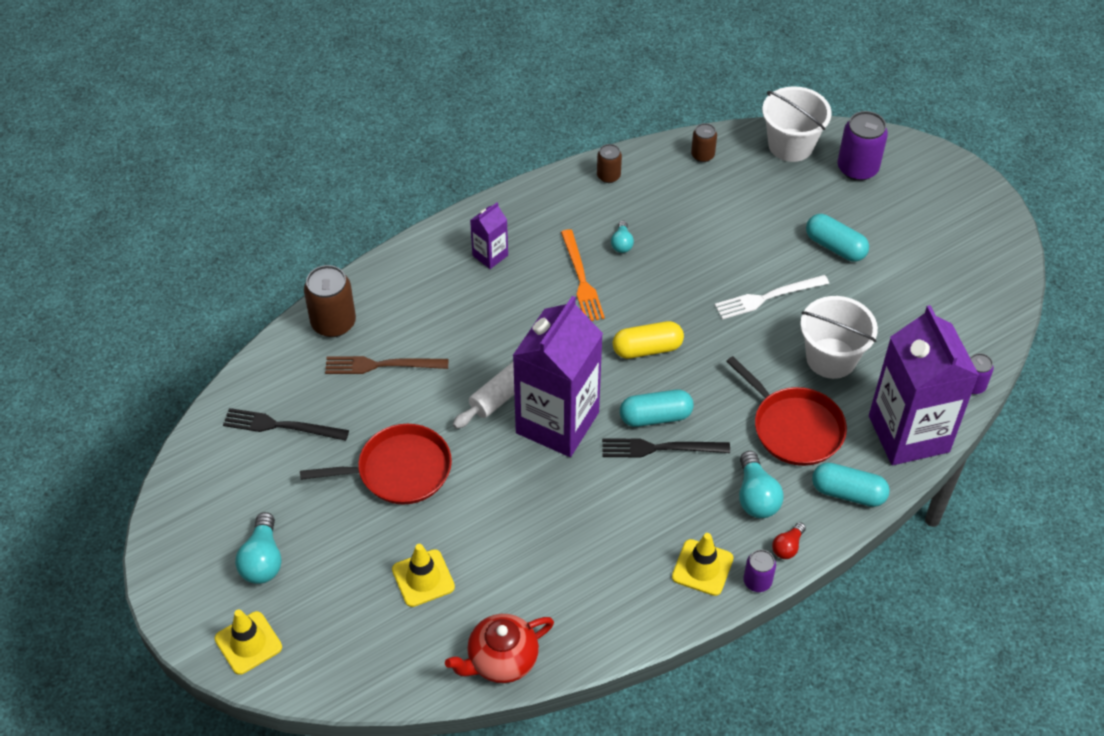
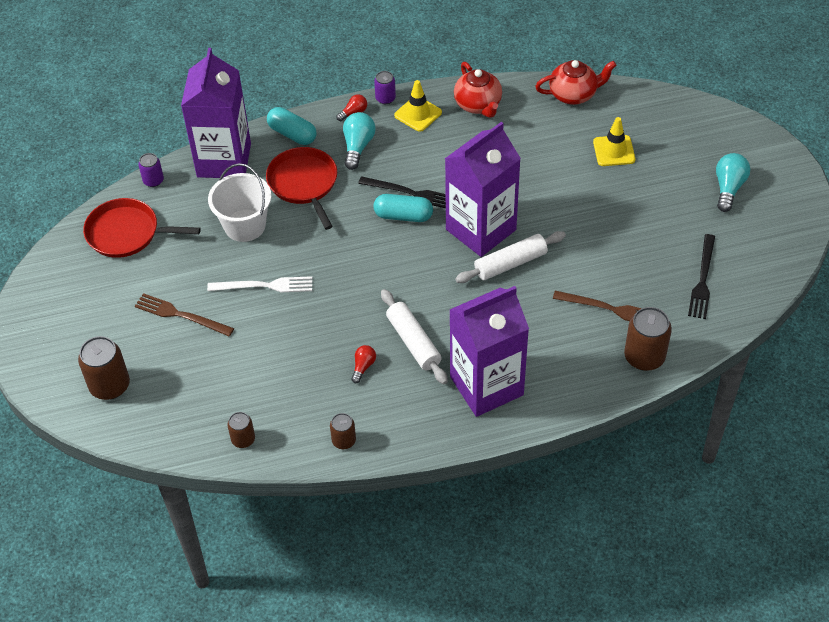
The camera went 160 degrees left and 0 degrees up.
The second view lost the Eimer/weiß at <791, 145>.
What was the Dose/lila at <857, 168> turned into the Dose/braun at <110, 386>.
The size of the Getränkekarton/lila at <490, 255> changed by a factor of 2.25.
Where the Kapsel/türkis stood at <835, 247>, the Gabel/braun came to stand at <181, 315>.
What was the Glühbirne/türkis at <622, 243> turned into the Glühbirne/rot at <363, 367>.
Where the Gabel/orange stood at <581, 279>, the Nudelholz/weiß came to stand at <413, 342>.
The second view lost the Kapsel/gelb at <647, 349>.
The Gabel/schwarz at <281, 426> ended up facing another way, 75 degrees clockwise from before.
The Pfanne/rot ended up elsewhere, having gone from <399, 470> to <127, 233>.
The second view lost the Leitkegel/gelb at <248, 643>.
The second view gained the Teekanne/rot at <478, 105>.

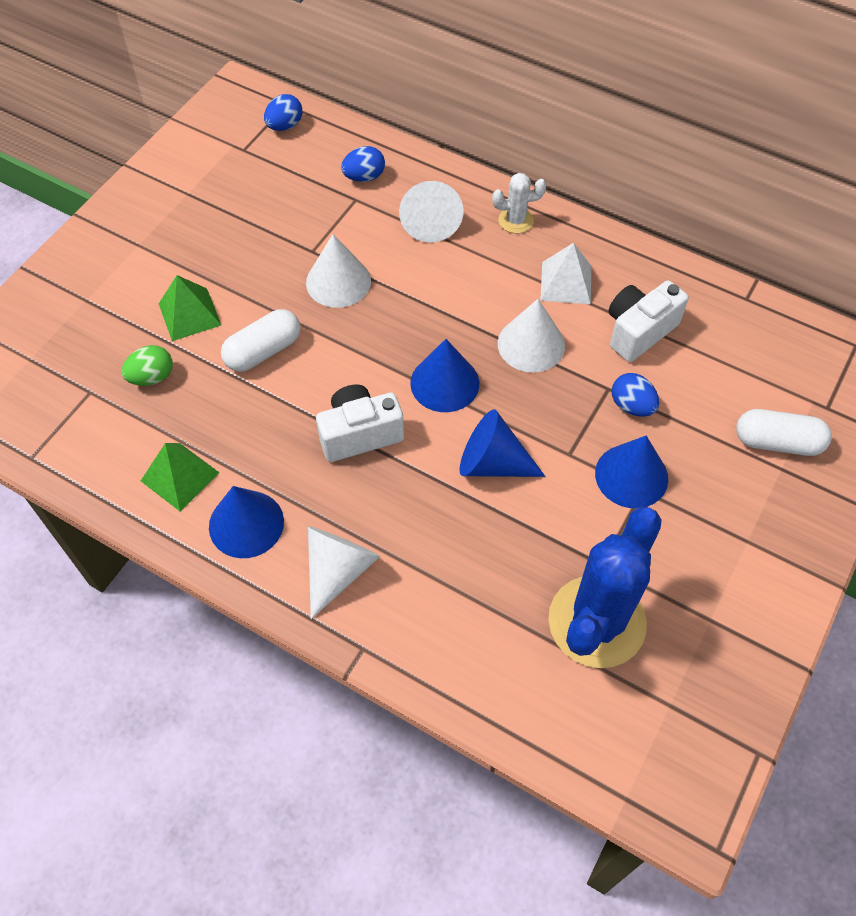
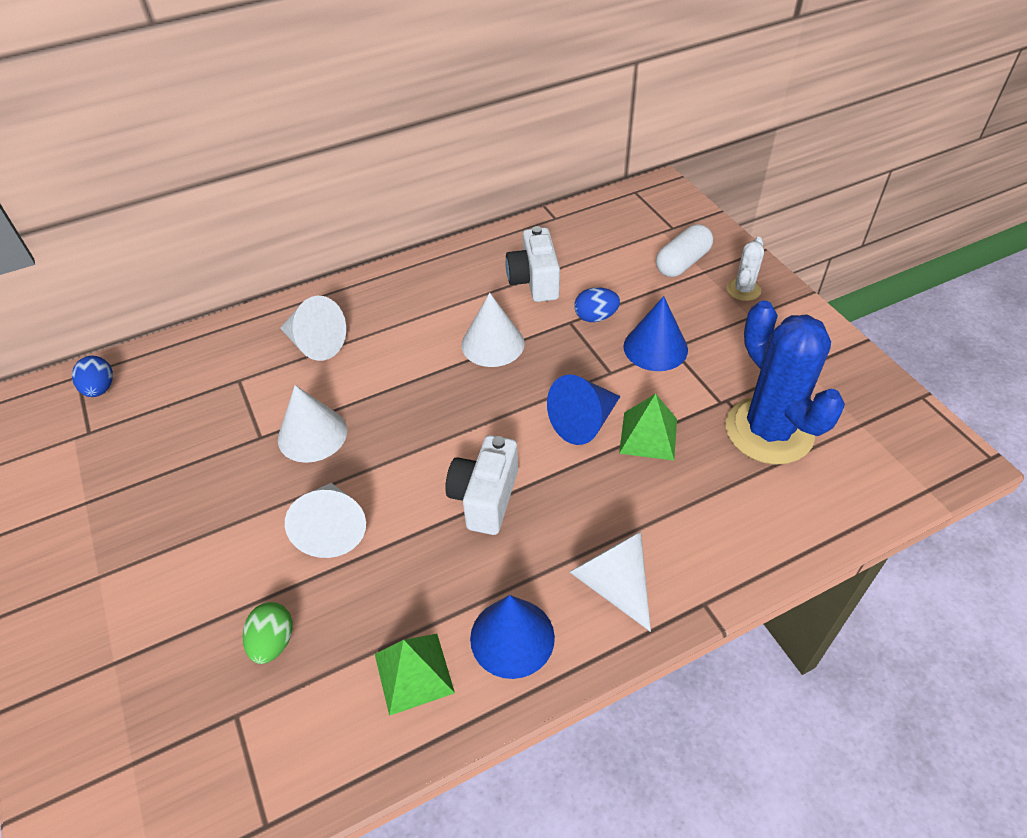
The camera went 55 degrees left and 10 degrees down.
The second view lost the Ei/blau at <364, 177>.
The Kaktus/weiß ended up elsewhere, having gone from <516, 220> to <743, 290>.
The second view lost the Pyramide/weiß at <566, 283>.
The Pyramide/grün ended up elsewhere, having gone from <189, 314> to <648, 436>.
Where the Kapsel/weiß stood at <263, 351>, the Kegel/weiß came to stand at <332, 528>.
The second view lost the Kegel/blau at <444, 383>.

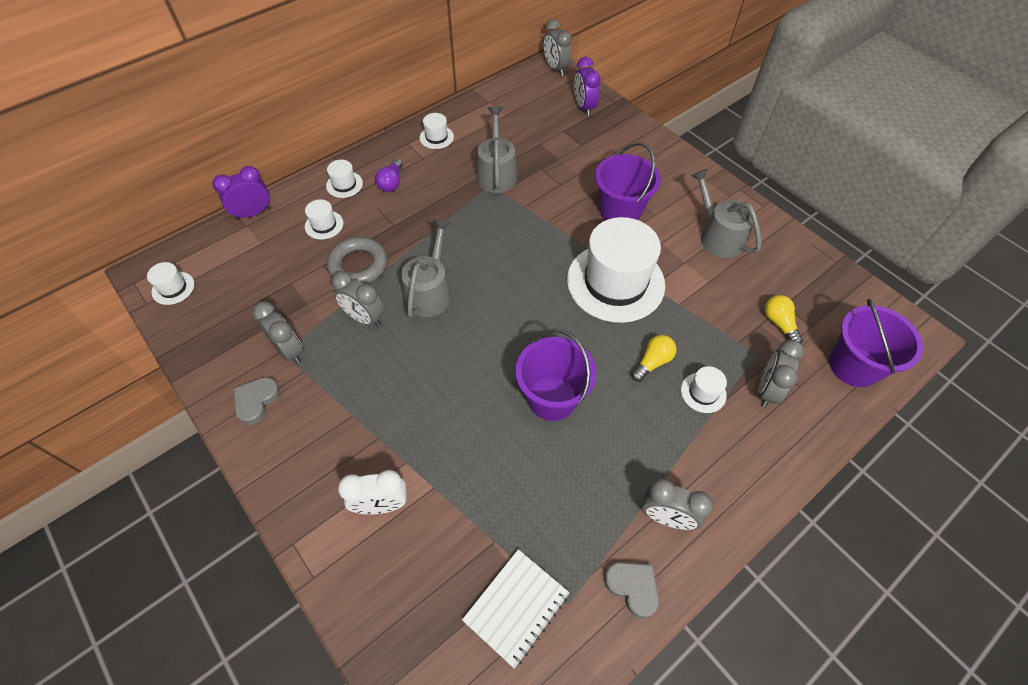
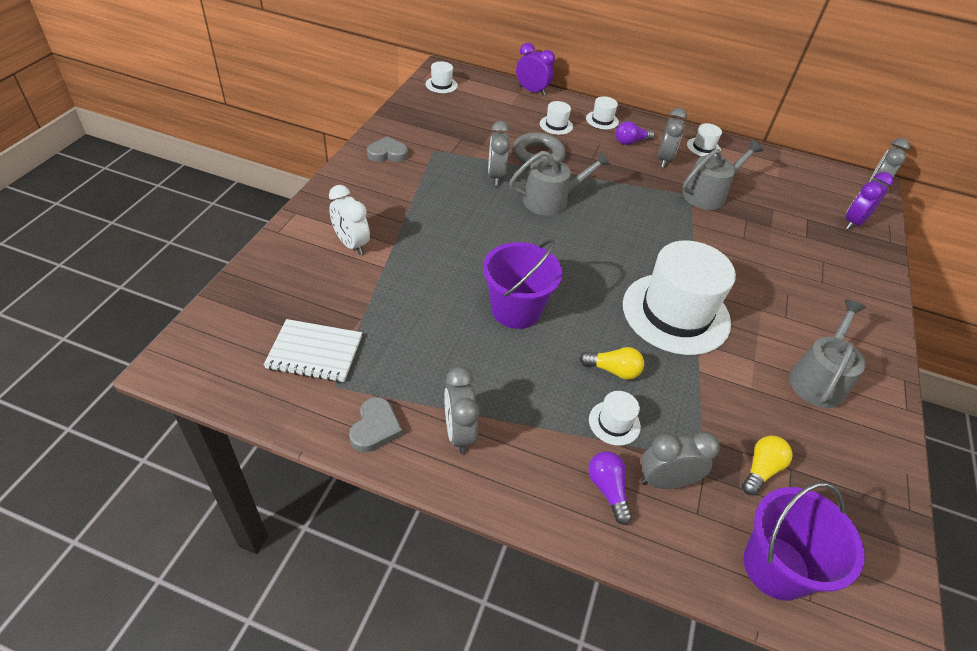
The camera went 55 degrees right and 10 degrees down.
The second view lost the Eimer/lila at <620, 211>.
The Wecker/grau ended up elsewhere, having gone from <289, 350> to <664, 159>.
The second view gained the Glühbirne/lila at <607, 489>.

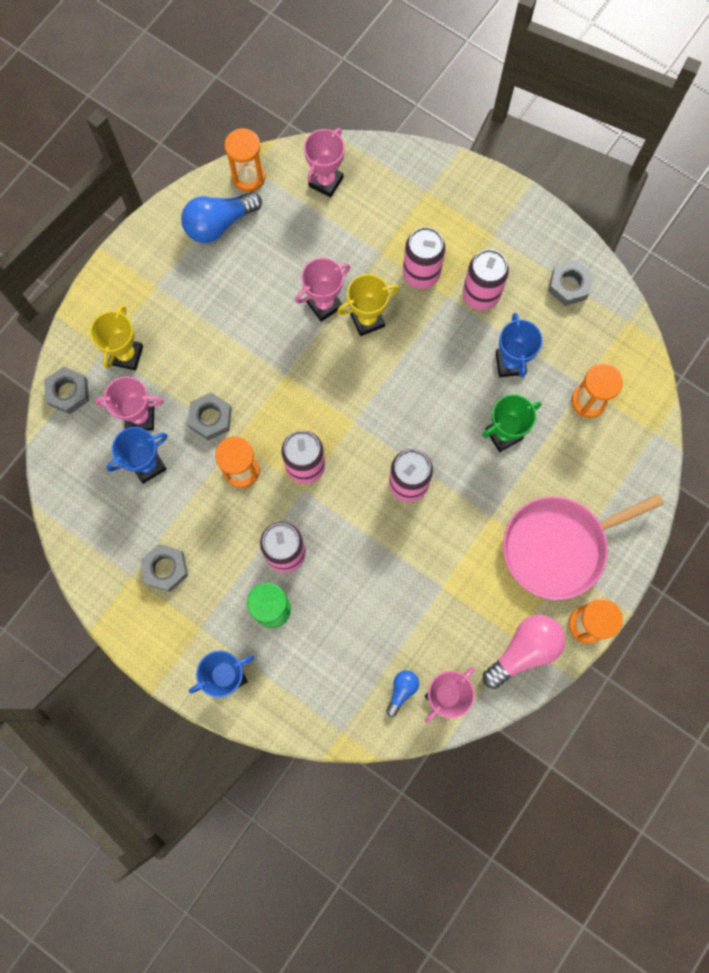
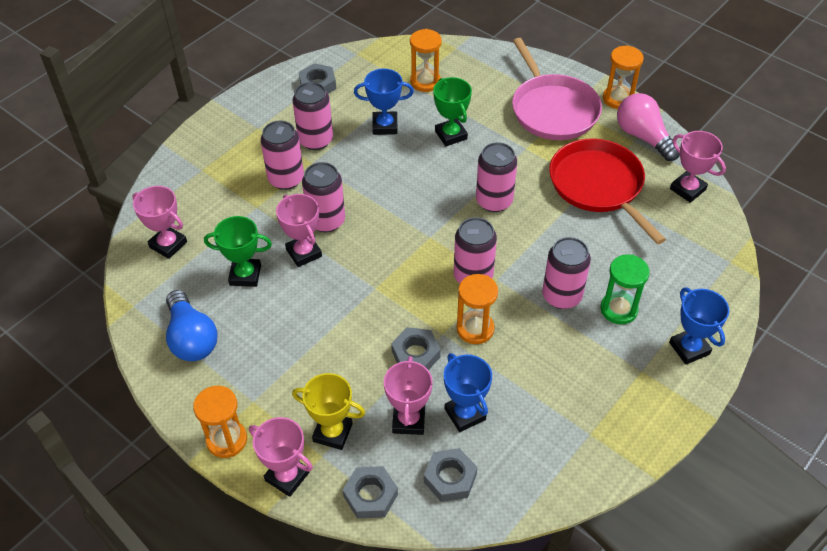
The camera went 85 degrees left and 25 degrees down.
The Sanduhr/orange ended up elsewhere, having gone from <248, 177> to <227, 440>.
Where the Pokal/gelb stood at <367, 320>, the Dose/rosa came to stand at <326, 221>.
The Sechskantmutter/grau ended up elsewhere, having gone from <165, 568> to <450, 478>.
The second view lost the Glühbirne/blau at <401, 690>.
The second view gained the Pfanne/rot at <598, 186>.
The second view gained the Pokal/grün at <245, 275>.
The second view gained the Pokal/rosa at <287, 476>.

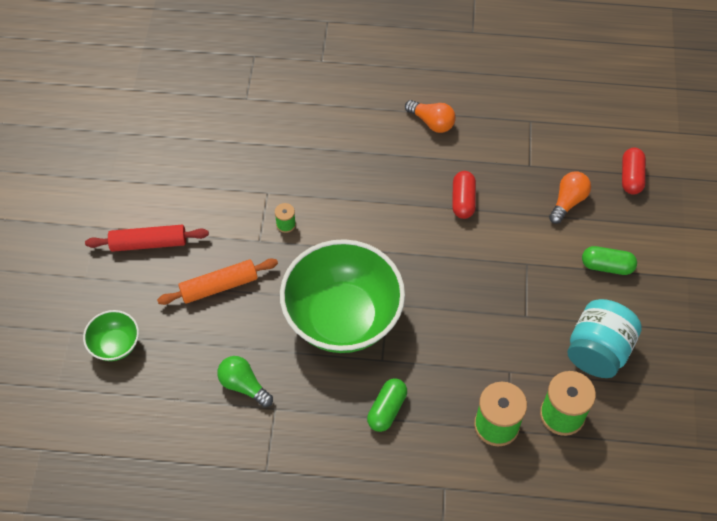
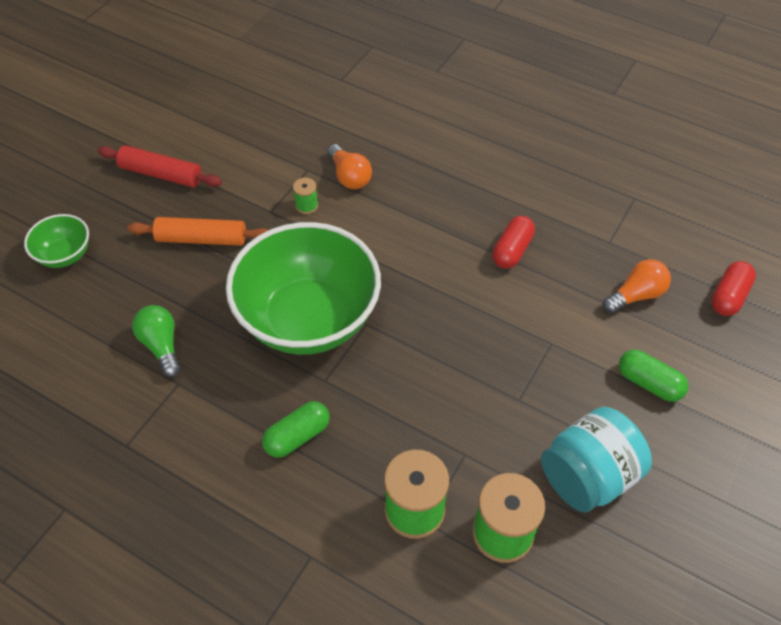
The camera went 25 degrees right and 5 degrees down.
The Glühbirne/orange ended up elsewhere, having gone from <432, 122> to <349, 176>.

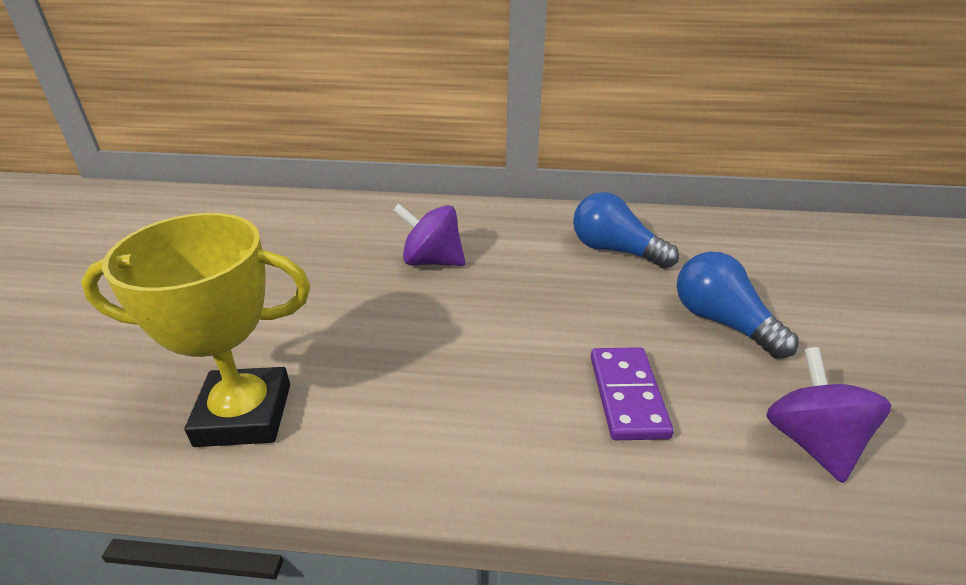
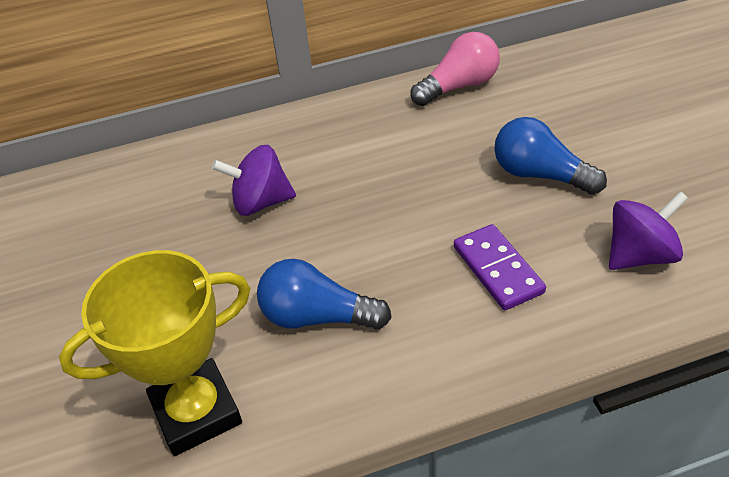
The camera went 20 degrees left and 10 degrees up.
The Glühbirne/blau ended up elsewhere, having gone from <614, 250> to <317, 317>.
The Kreisel/lila at <811, 441> ended up facing another way, 90 degrees clockwise from before.
The second view gained the Glühbirne/rosa at <459, 86>.

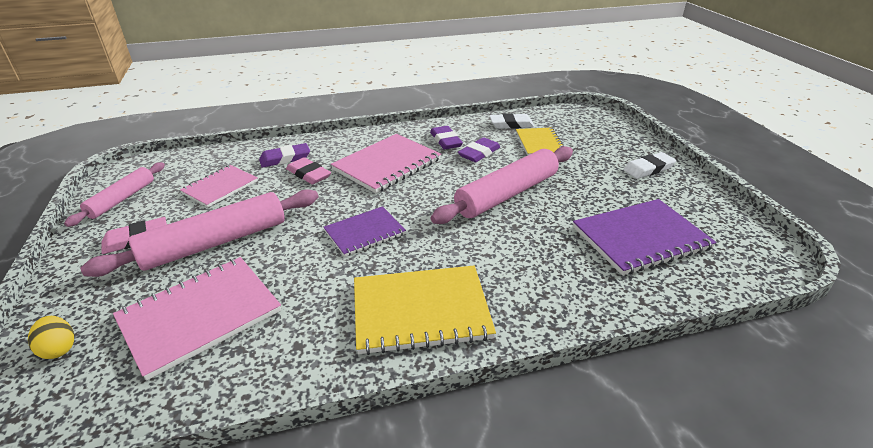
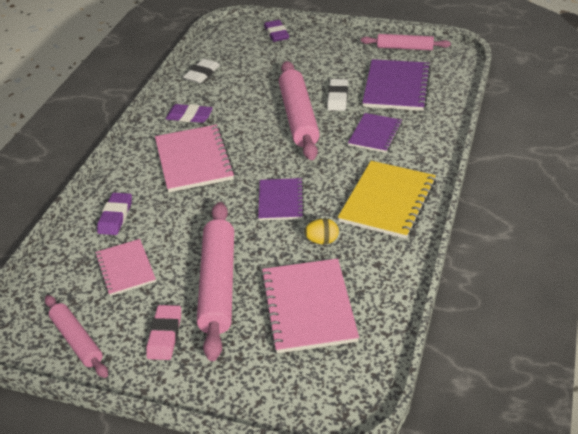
The camera went 55 degrees left and 5 degrees up.
The second view lost the Notizbuch/gelb at <539, 143>.
The Radiergummi/lila ended up elsewhere, having gone from <479, 153> to <276, 33>.
The Radiergummi/weiß ended up elsewhere, having gone from <648, 168> to <337, 97>.
The second view lost the Radiergummi/rosa at <308, 174>.
The Ei/gelb ended up elsewhere, having gone from <59, 348> to <322, 241>.
The second view gained the Nudelholz/rosa at <405, 48>.
The second view gained the Notizbuch/lila at <375, 134>.

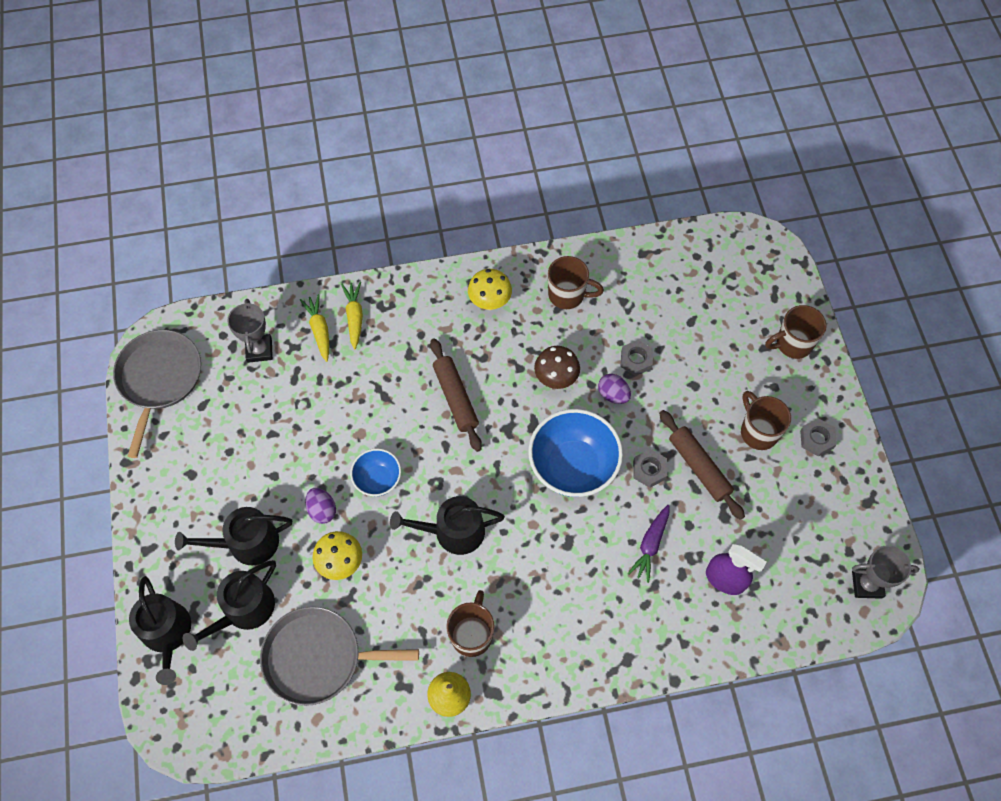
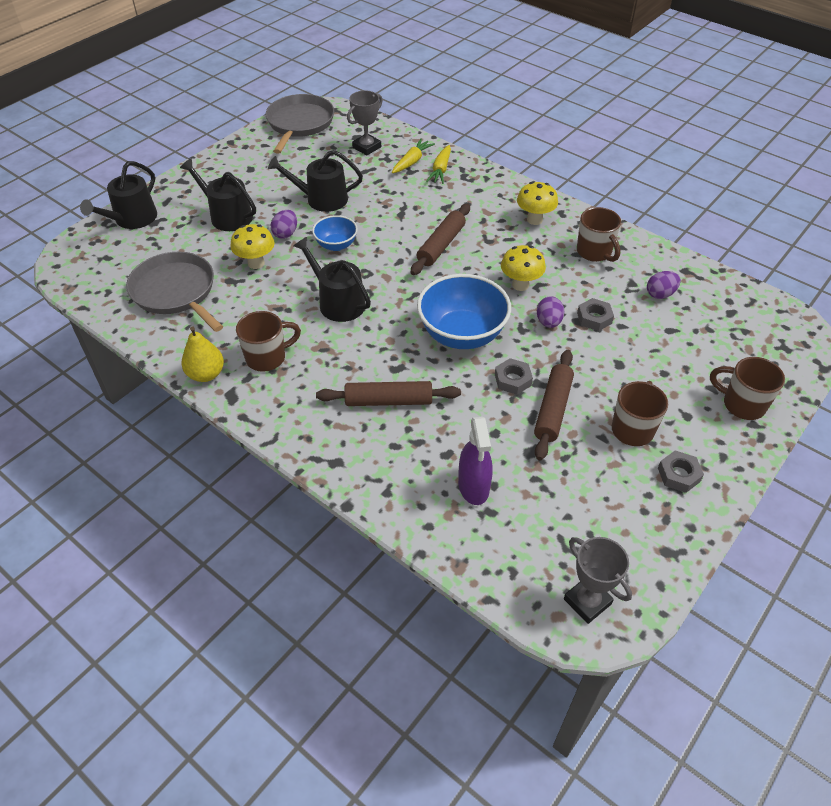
The camera went 50 degrees right and 15 degrees down.
The Karotte/gelb at <354, 317> ended up facing another way, 150 degrees clockwise from before.
The Pfanne/grau at <159, 379> ended up facing another way, 45 degrees counterclockwise from before.
What was the Pilz/braun at <556, 379> turned into the Pilz/gelb at <520, 285>.
The second view lost the Karotte/lila at <650, 545>.
The Gießkanne/schwarz ended up elsewhere, having gone from <244, 610> to <321, 199>.
The second view gained the Ei/lila at <660, 294>.
The second view gained the Nudelholz/braun at <388, 401>.

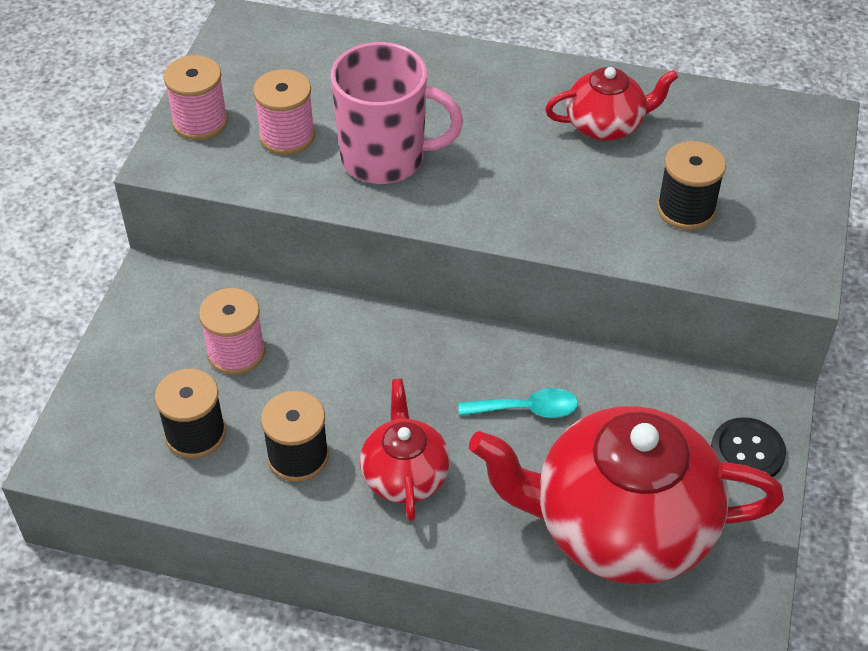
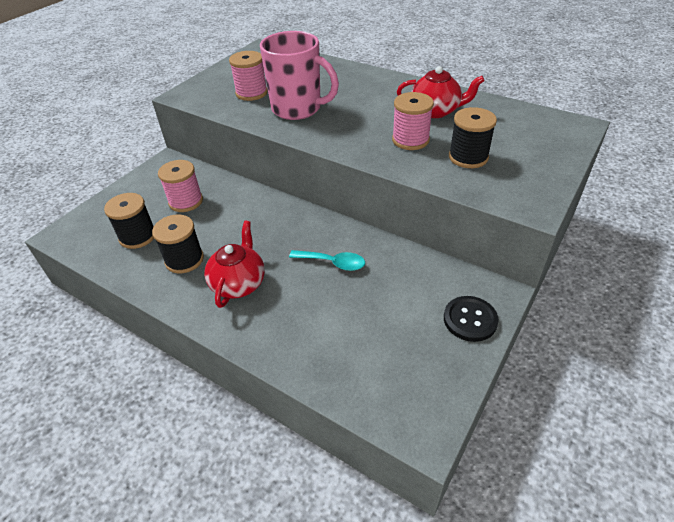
The camera went 20 degrees right and 5 degrees down.
The Garnrolle/rosa ended up elsewhere, having gone from <200, 122> to <410, 140>.
The second view lost the Teekanne/rot at <620, 526>.

